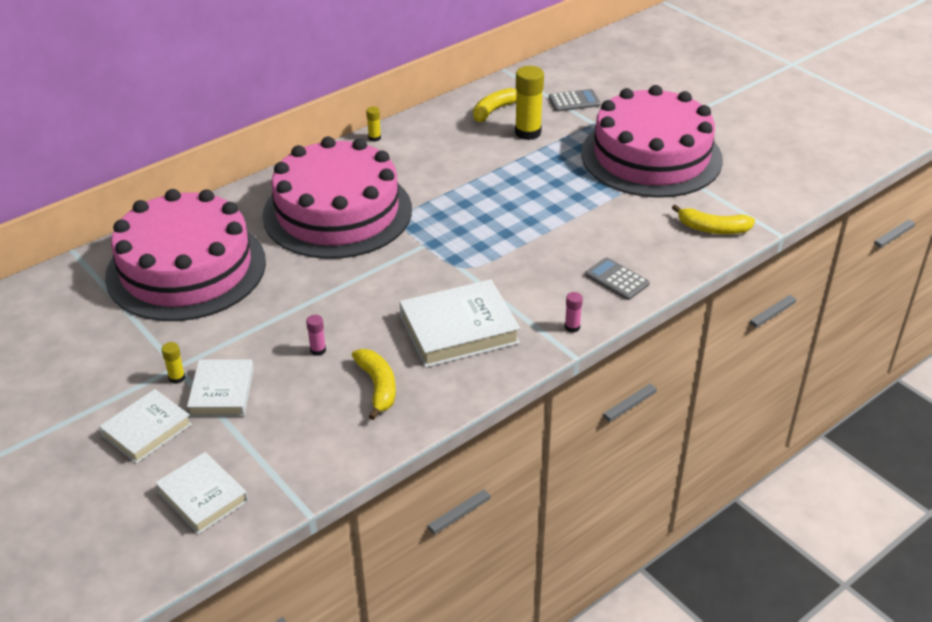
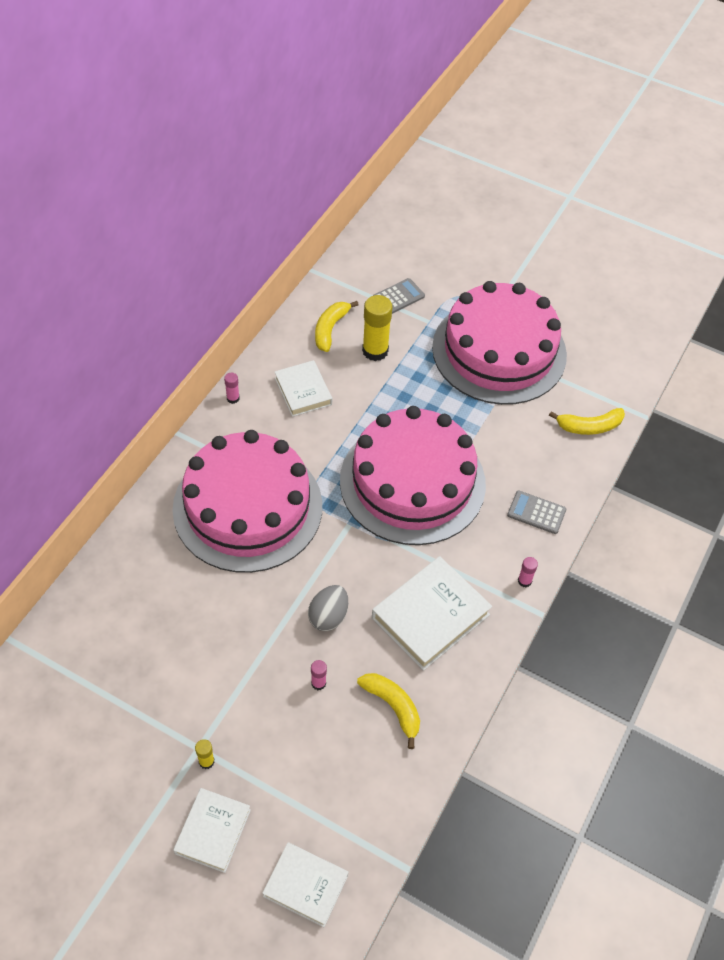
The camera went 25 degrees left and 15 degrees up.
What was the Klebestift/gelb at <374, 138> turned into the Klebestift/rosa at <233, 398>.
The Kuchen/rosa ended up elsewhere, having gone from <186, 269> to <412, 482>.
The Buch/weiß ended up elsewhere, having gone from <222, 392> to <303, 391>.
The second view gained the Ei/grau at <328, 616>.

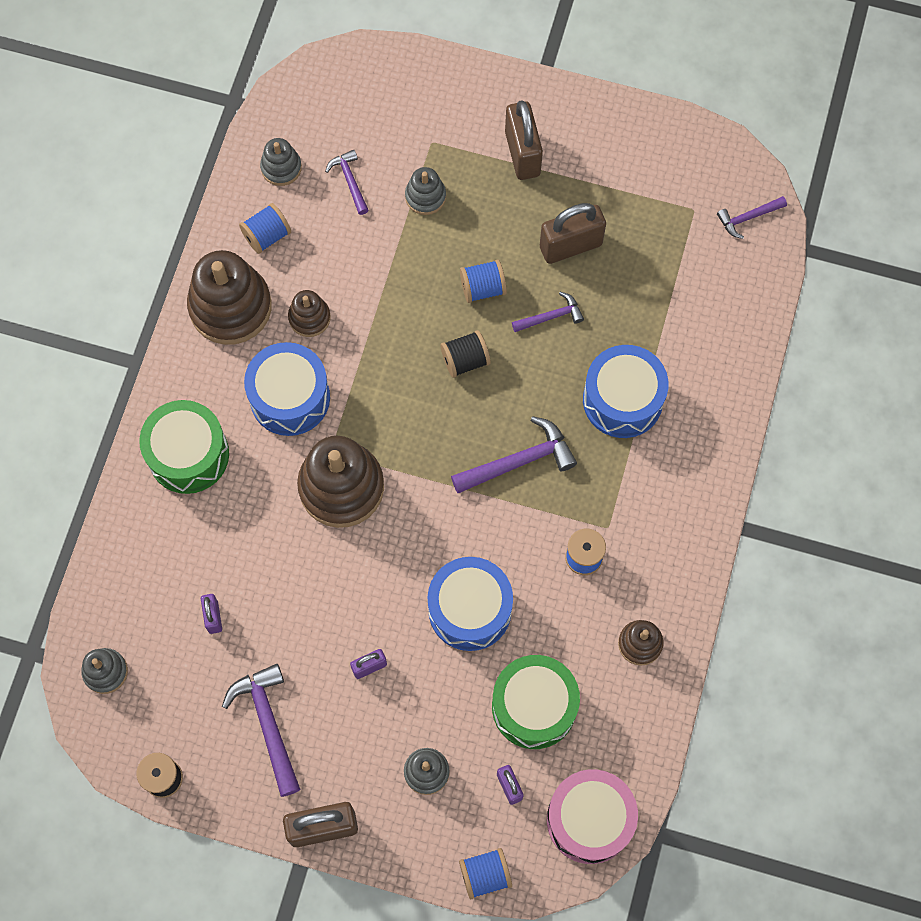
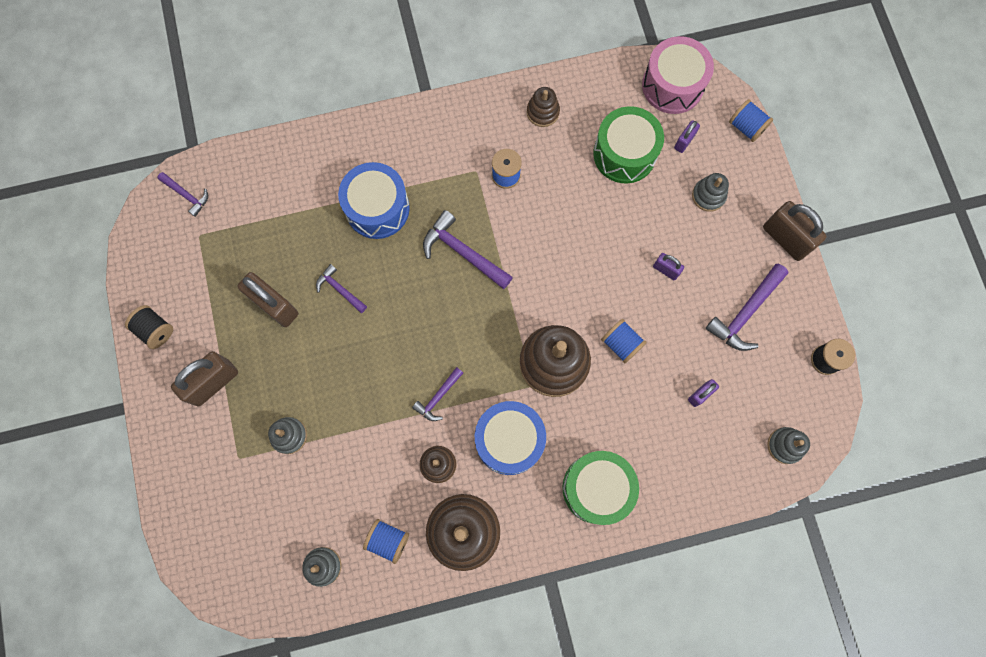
The camera went 120 degrees left and 5 degrees up.
The Hammer/lila ended up elsewhere, having gone from <350, 181> to <438, 397>.
The Garnrolle/blau ended up elsewhere, having gone from <482, 288> to <621, 344>.
The Garnrolle/schwarz ended up elsewhere, having gone from <465, 360> to <155, 330>.
The second view lost the Trommel/blau at <470, 609>.

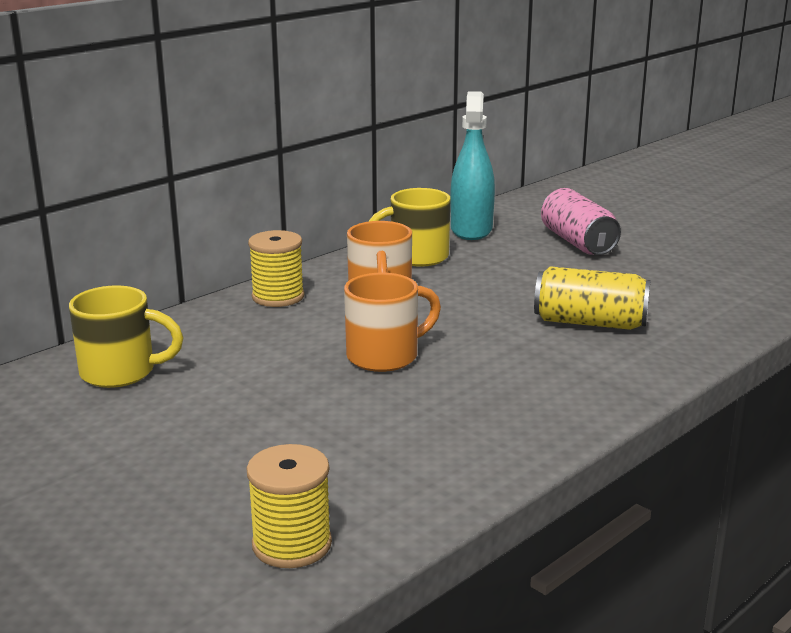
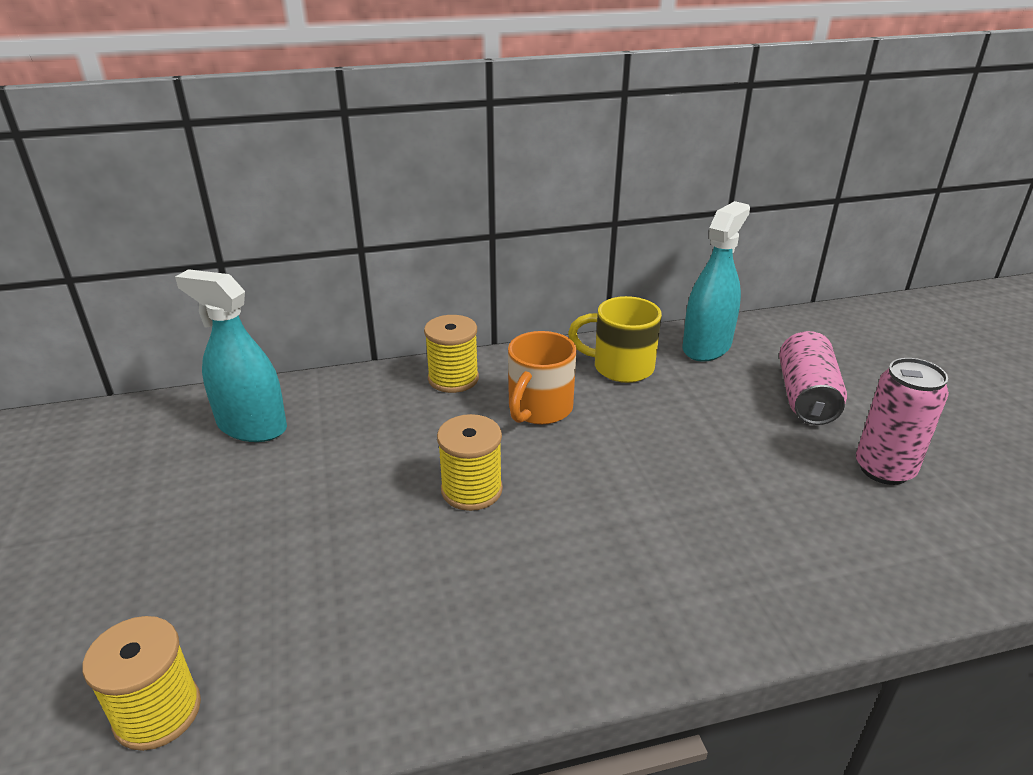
The camera went 30 degrees right and 10 degrees up.
The second view lost the Dose/gelb at <590, 322>.
Where the Tasse/orange stood at <385, 356>, the Garnrolle/gelb came to stand at <471, 490>.
Where the Tasse/gelb stood at <121, 372>, the Sprühflasche/türkis came to stand at <252, 426>.
The second view gained the Dose/rosa at <884, 469>.

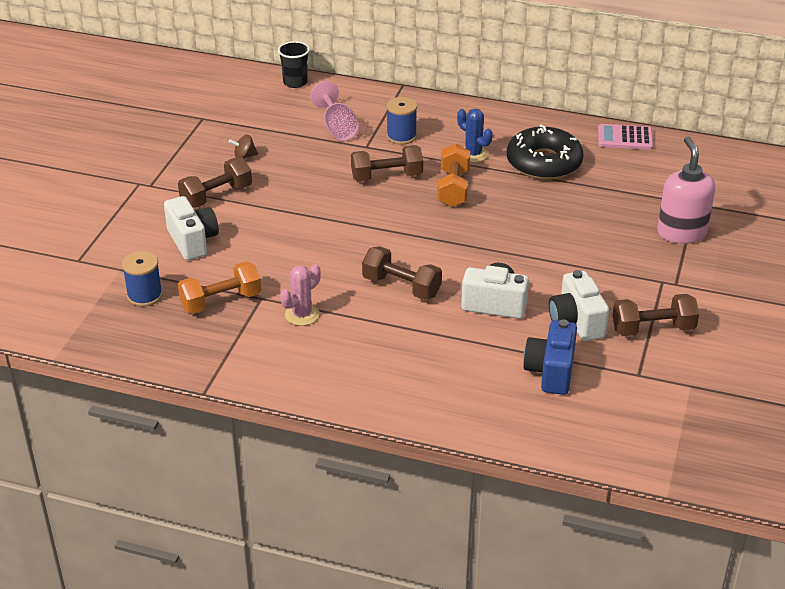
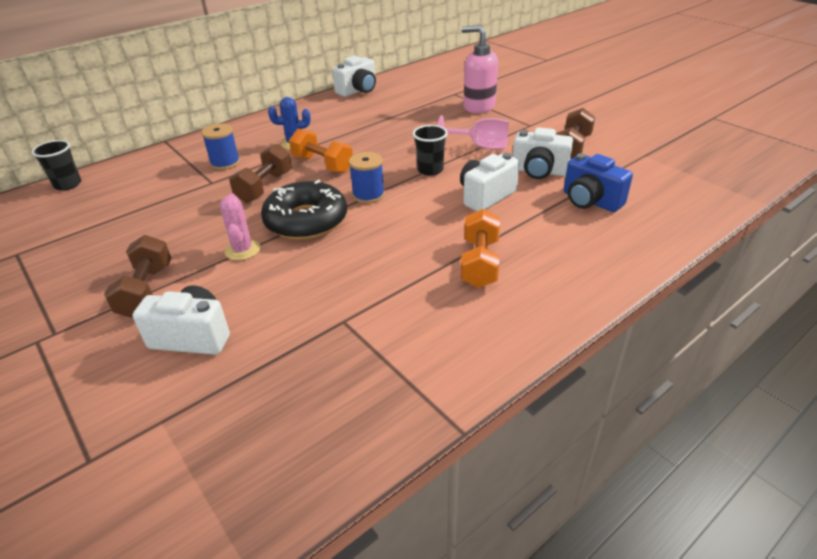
The camera went 55 degrees left and 0 degrees up.
The Kelch/rosa ended up elsewhere, having gone from <337, 128> to <480, 146>.
The Donut/schwarz ended up elsewhere, having gone from <544, 163> to <306, 220>.
Where the Taschenrechner/rosa stood at <625, 138>, the Kamera/weiß came to stand at <358, 91>.
The second view lost the Kreisel/braun at <244, 156>.
The second view lost the Hantel/braun at <401, 287>.
The Garnrolle/blau ended up elsewhere, having gone from <144, 295> to <368, 195>.
The Hantel/orange ended up elsewhere, having gone from <221, 301> to <479, 263>.
The Kaktus/rosa ended up elsewhere, having gone from <302, 315> to <242, 250>.
The second view gained the Becher/schwarz at <430, 170>.

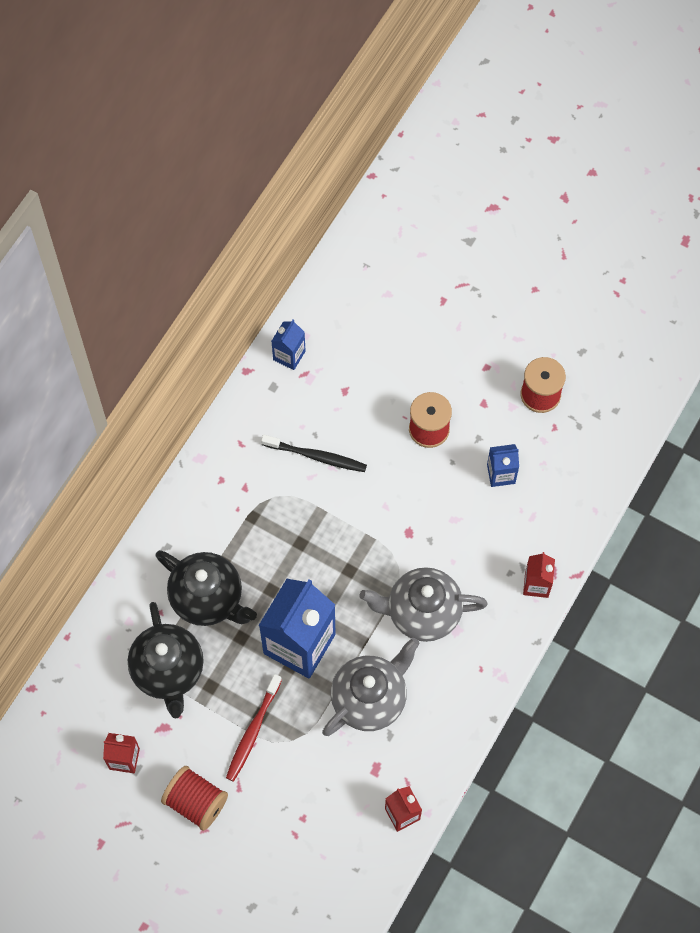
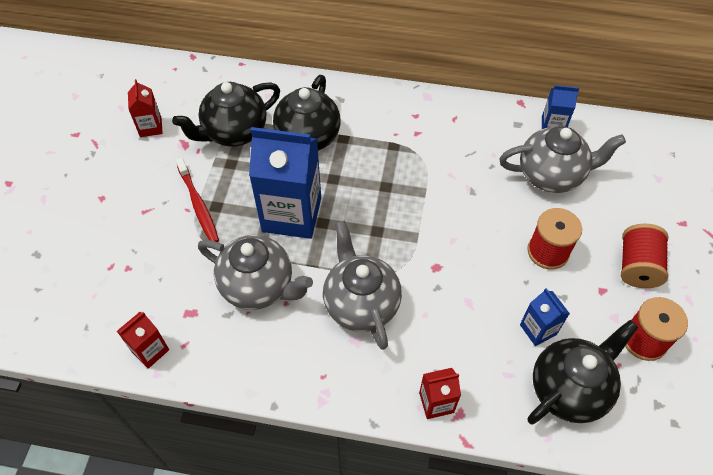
The camera went 70 degrees right and 10 degrees down.
The second view lost the Zahnbürste/schwarz at <317, 456>.
The Zahnbürste/rot at <252, 732> ended up facing another way, 120 degrees counterclockwise from before.
The Garnrolle/rot ended up elsewhere, having gone from <196, 802> to <637, 266>.
The second view gained the Teekanne/grau at <551, 175>.
The second view gained the Teekanne/schwarz at <569, 389>.

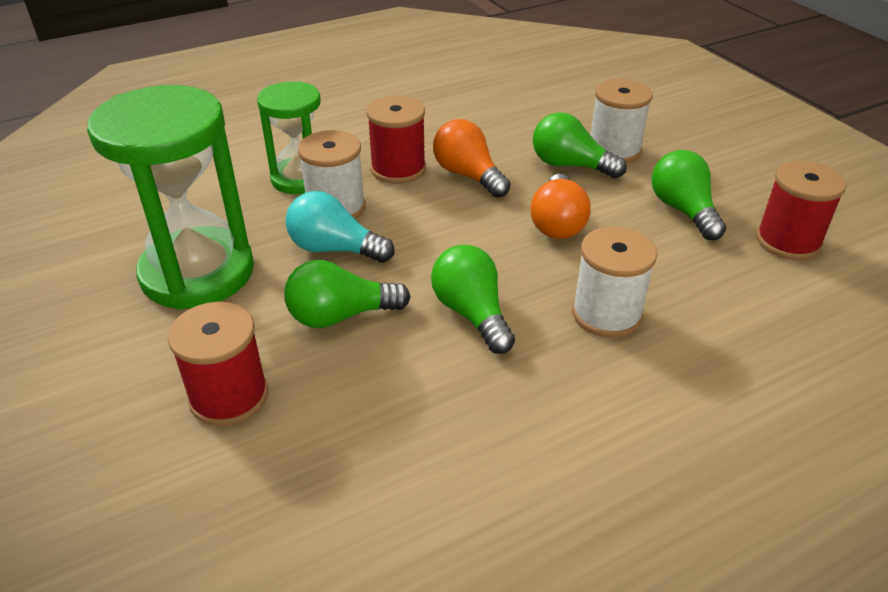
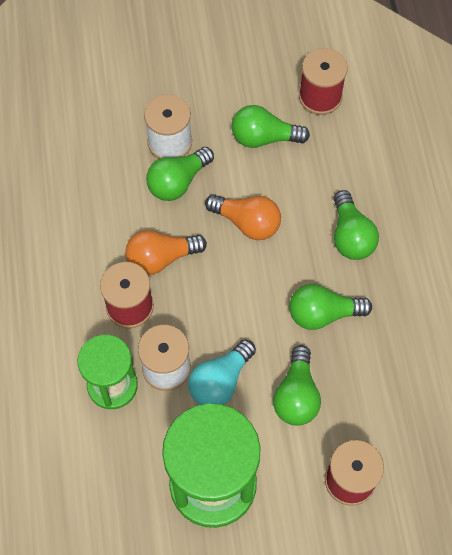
The camera went 70 degrees left and 25 degrees up.
Where the Garnrolle/weiß stood at <606, 314>, the Glühbirne/grün came to stand at <350, 236>.

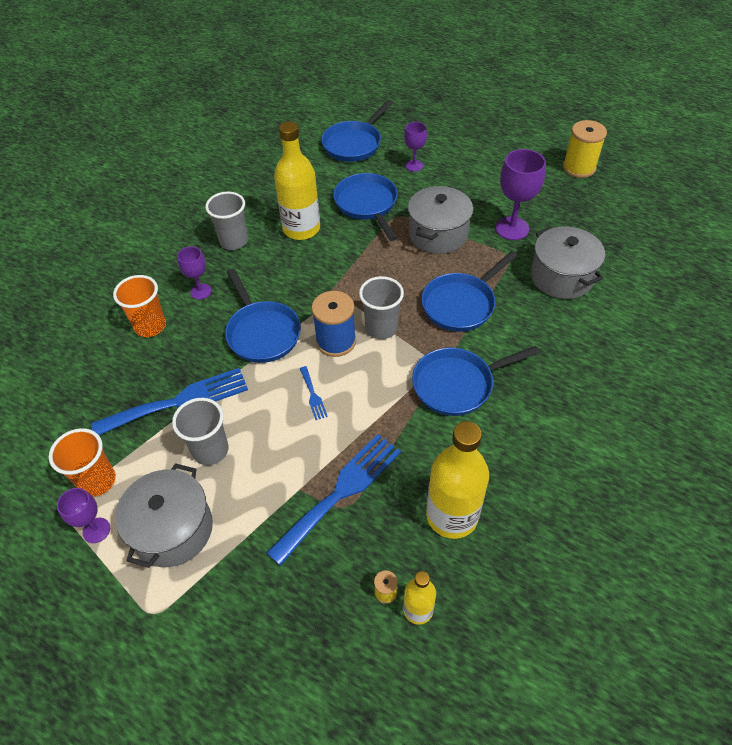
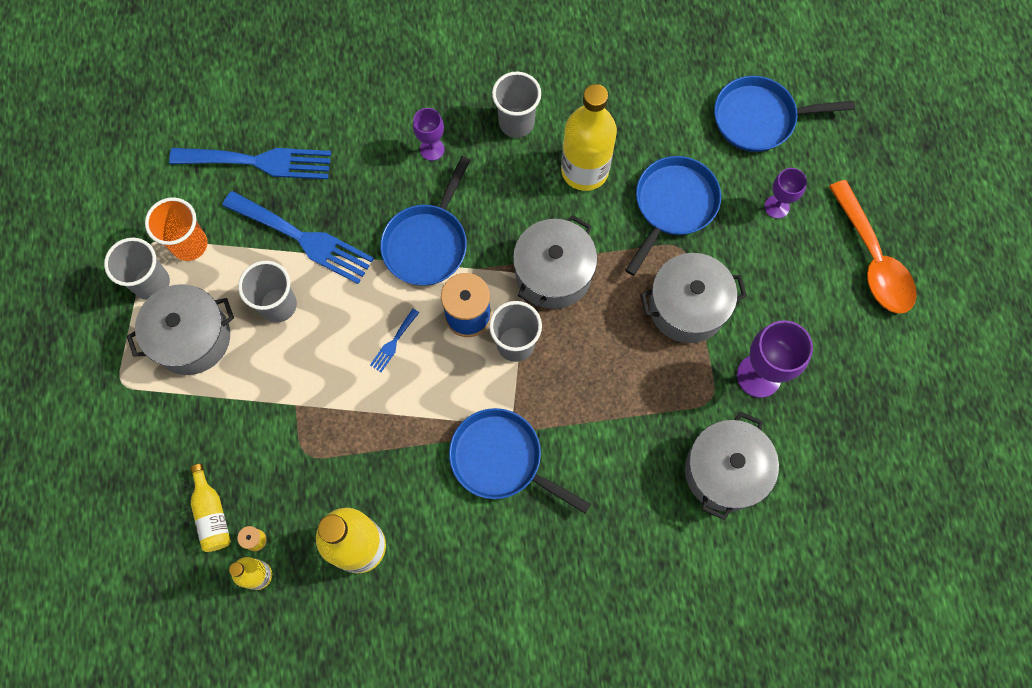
The camera went 50 degrees right and 20 degrees up.
The second view lost the Garnrolle/gelb at <579, 168>.
The second view lost the Pfanne/blau at <461, 304>.
The second view lost the Becher/orange at <150, 326>.
The Gabel/blau ended up elsewhere, having gone from <340, 492> to <259, 162>.
Where the Kelch/lila stood at <96, 530>, the Becher/grau came to stand at <152, 283>.
The second view gained the Löffel/orange at <872, 259>.
The second view gained the Kochtopf/grau at <553, 273>.
The second view gained the Flasche/gelb at <212, 514>.

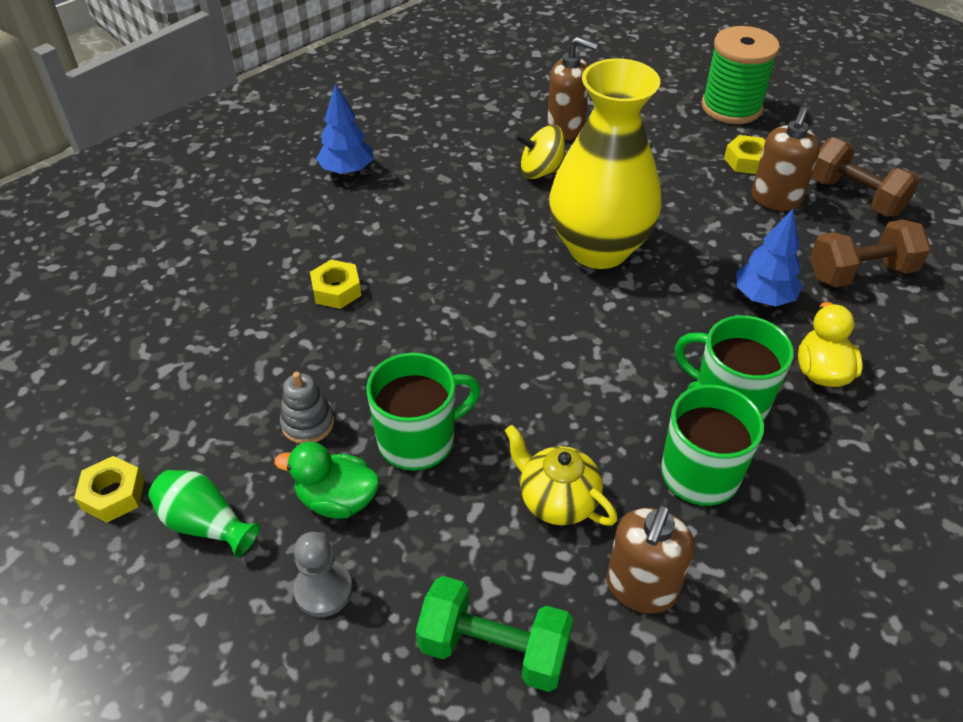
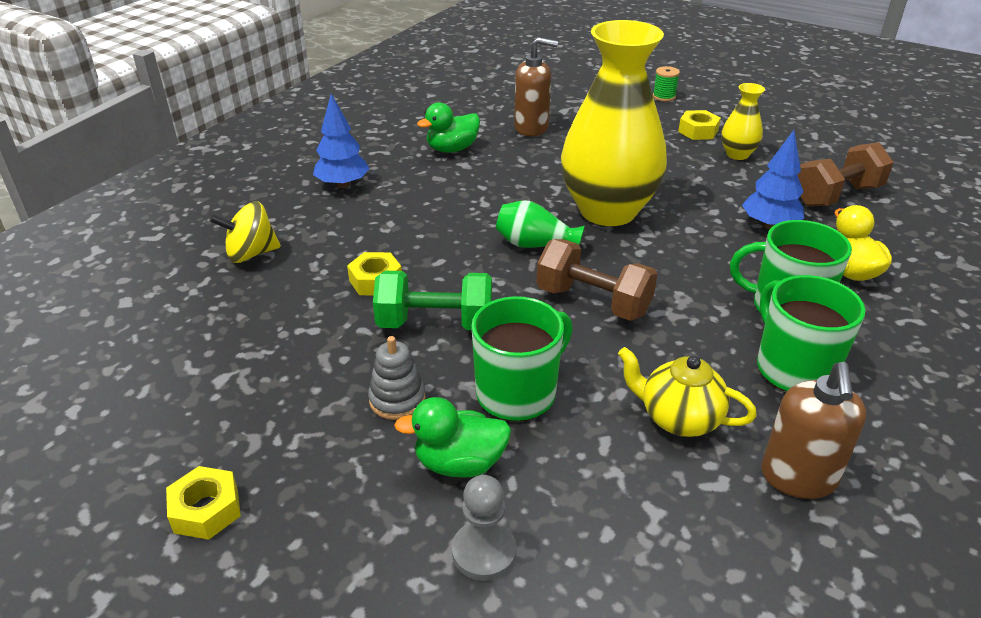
The camera went 15 degrees left and 10 degrees down.
The size of the Garnrolle/grün at <731, 107> changed by a factor of 0.43.
Where the Seifenspender/braun stood at <775, 199>, the Vase/gelb came to stand at <737, 154>.
The Kreisel/gelb ended up elsewhere, having gone from <541, 171> to <251, 254>.
The Hantel/braun ended up elsewhere, having gone from <855, 196> to <593, 301>.
The Vase/grün ended up elsewhere, having gone from <205, 524> to <535, 245>.
The Hantel/grün ended up elsewhere, having gone from <494, 648> to <435, 323>.
The second view gained the Ente/grün at <452, 149>.

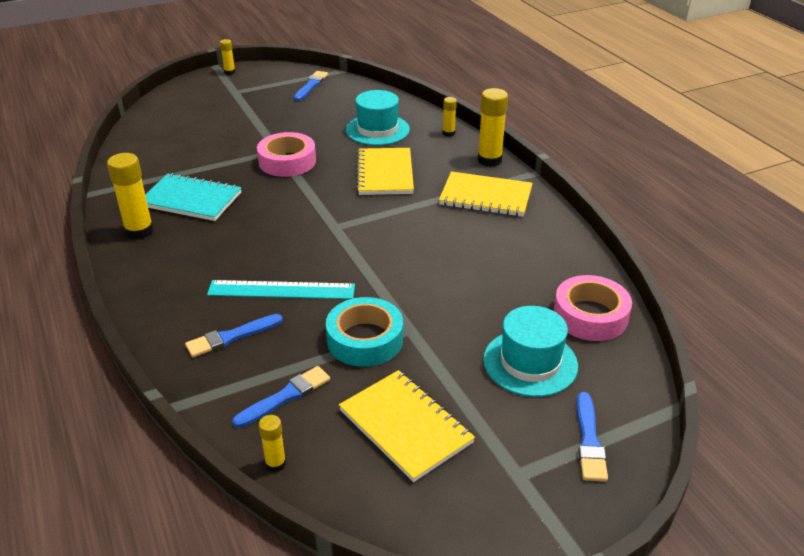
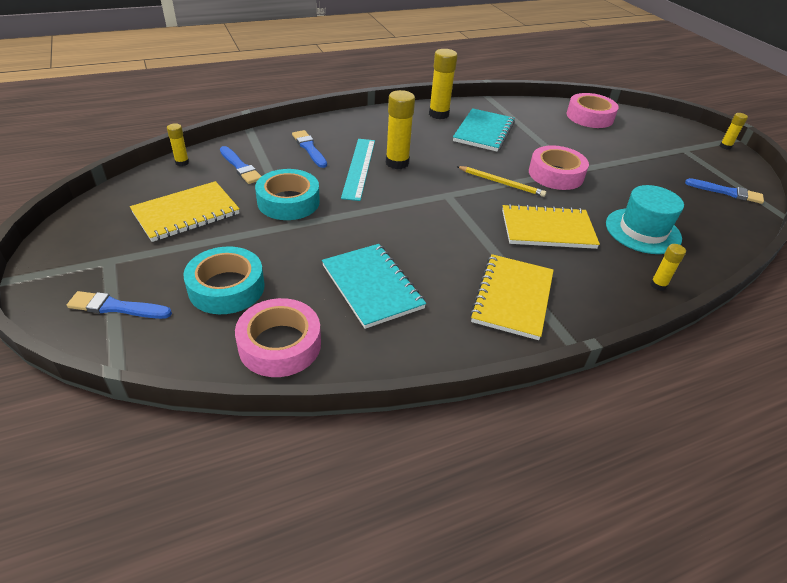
The camera went 90 degrees right and 5 degrees up.
The Klebestift/gelb ended up elsewhere, having gone from <489, 160> to <397, 163>.
Where the Hut/türkis stood at <530, 363>, the Klebeband/türkis came to stand at <226, 288>.
The second view gained the Klebeband/rosa at <589, 117>.
The second view gained the Bleistift/gelb at <501, 183>.
The second view gained the Notizbuch/türkis at <372, 286>.

